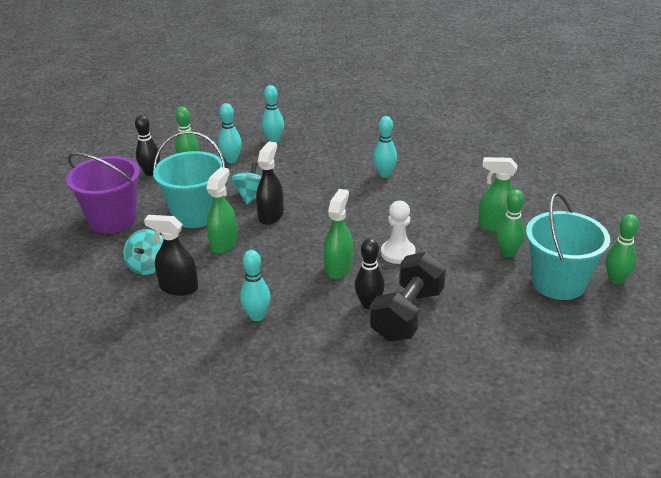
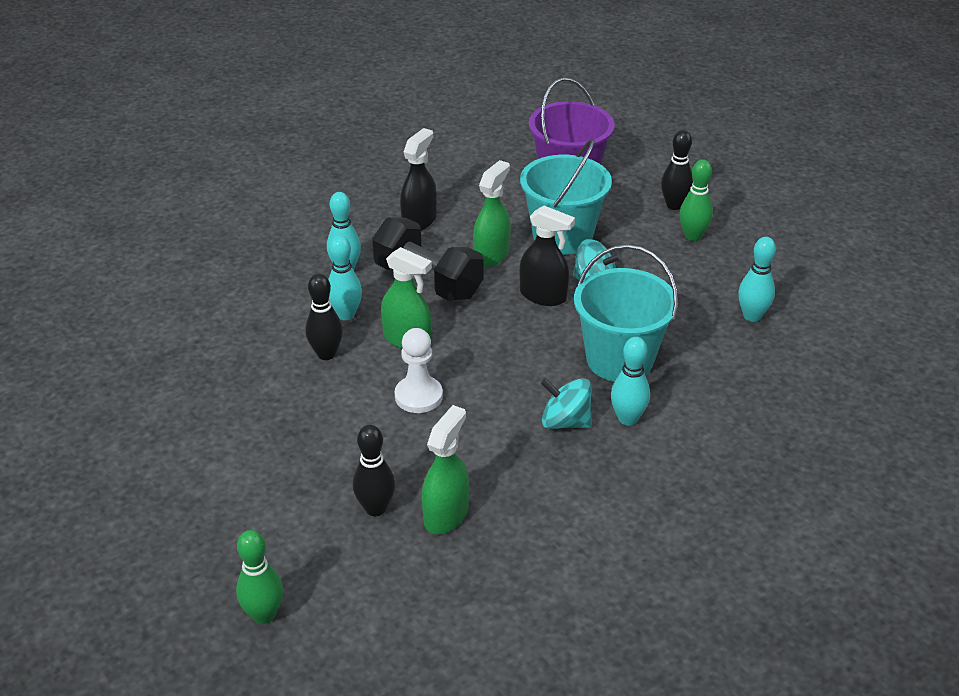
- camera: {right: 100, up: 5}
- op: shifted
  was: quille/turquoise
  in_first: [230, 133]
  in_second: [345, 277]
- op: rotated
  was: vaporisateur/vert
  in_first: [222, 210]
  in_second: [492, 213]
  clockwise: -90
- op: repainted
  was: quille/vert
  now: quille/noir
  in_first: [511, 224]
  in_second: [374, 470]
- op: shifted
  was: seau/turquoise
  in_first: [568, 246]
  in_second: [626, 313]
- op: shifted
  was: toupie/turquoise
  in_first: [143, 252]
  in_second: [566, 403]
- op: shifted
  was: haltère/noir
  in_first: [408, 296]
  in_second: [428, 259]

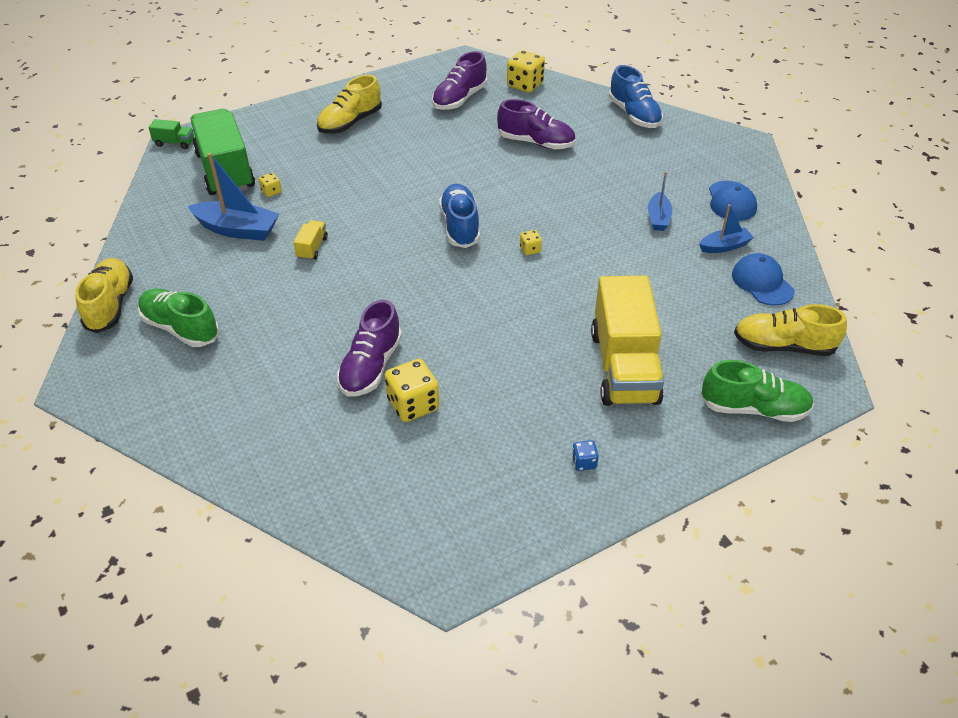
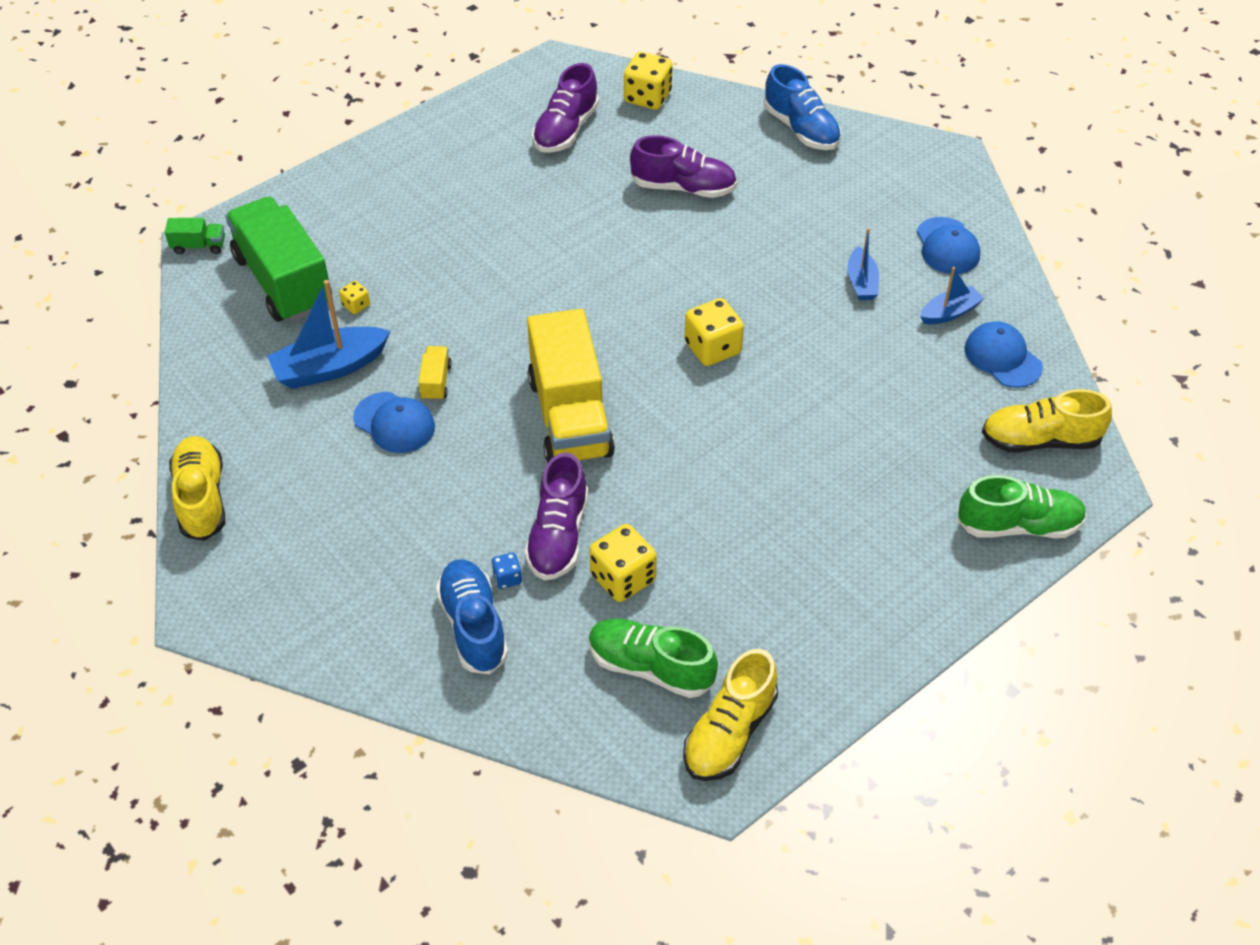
- camera: {right: -10, up: 5}
- op: shifted
  was: chaussure/jaune
  in_first: [349, 104]
  in_second: [730, 715]
- op: rotated
  was: bateau/bleu
  in_first: [233, 197]
  in_second: [328, 334]
  clockwise: 150
- op: shifted
  was: chaussure/bleu
  in_first: [459, 216]
  in_second: [472, 616]
- op: scaled
  was: dé/jaune
  in_first: [531, 242]
  in_second: [714, 332]
  ratio: 2.01
- op: shifted
  was: camion/jaune
  in_first: [627, 341]
  in_second: [571, 385]
- op: shifted
  was: chaussure/vert
  in_first: [178, 318]
  in_second: [653, 658]
- op: shifted
  was: dé/bleu
  in_first: [585, 455]
  in_second: [506, 570]
- op: new
  now: casquette/bleu
  in_second: [394, 422]

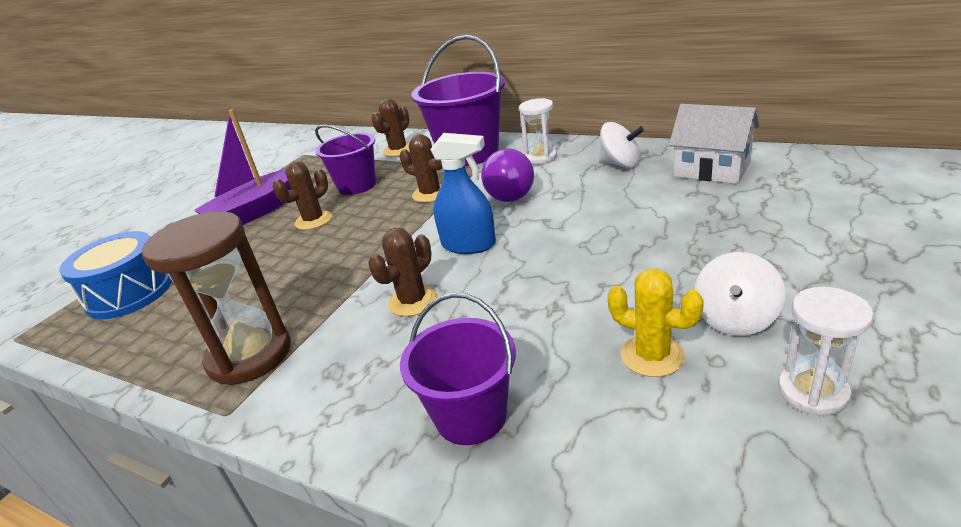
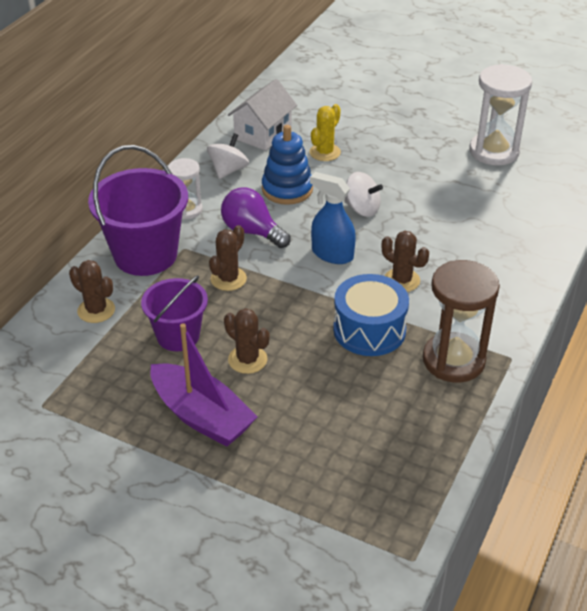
- camera: {right: -95, up: 10}
- op: rotated
  was: vaporisateur/bleu
  in_first: [463, 193]
  in_second: [333, 218]
  clockwise: -75
- op: rotated
  was: ampoule/violet
  in_first: [507, 175]
  in_second: [256, 218]
  clockwise: -135
- op: shifted
  was: tambour/bleu
  in_first: [115, 275]
  in_second: [371, 315]
- op: shifted
  was: toupie/blanc
  in_first: [740, 294]
  in_second: [364, 194]
- op: shifted
  was: cactus/jaune
  in_first: [655, 323]
  in_second: [325, 132]
- op: scaled
  was: sablier/blanc
  in_first: [825, 351]
  in_second: [500, 115]
  ratio: 1.72
- op: gone
  was: seau/violet
  in_first: [458, 369]
- op: new
  now: jouet à empiler/bleu
  in_second: [287, 165]

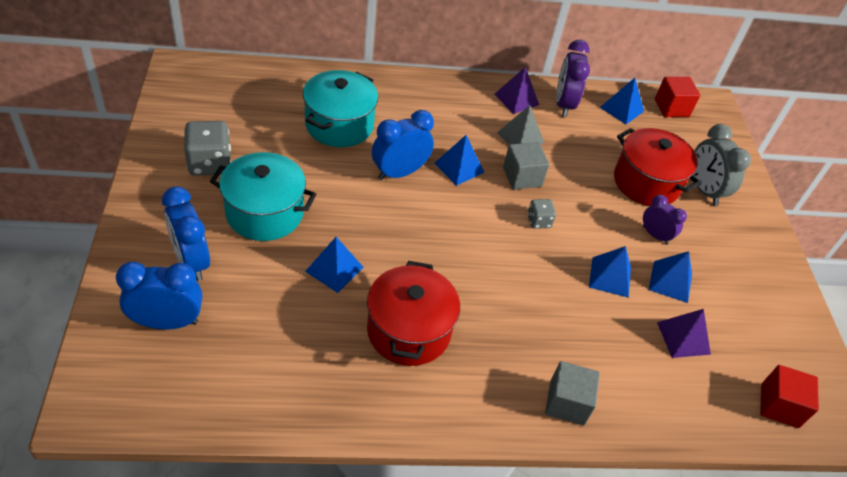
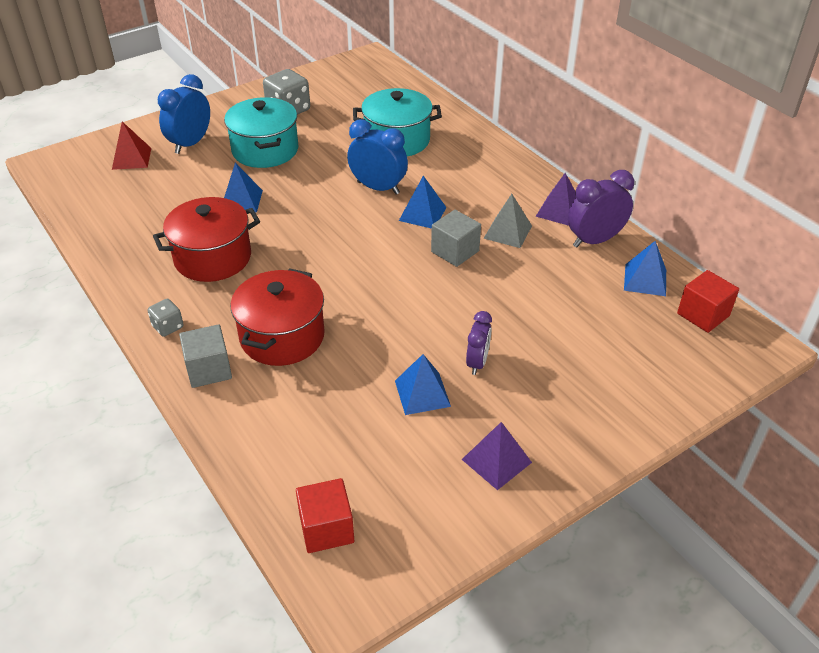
- camera: {right: 65, up: -5}
- op: gone
  was: réveil/gris
  in_first: [722, 165]
- op: shifted
  was: marmite/rouge
  in_first: [657, 167]
  in_second: [278, 317]
- op: shifted
  was: dé/gris
  in_first: [541, 214]
  in_second: [165, 318]
- op: gone
  was: pyramide/bleu
  in_first: [610, 272]
- op: swapped
  was: réveil/bleu
  now: pyramide/rouge
  in_first: [159, 296]
  in_second: [131, 146]
- op: shifted
  was: pyramide/violet
  in_first: [684, 333]
  in_second: [497, 456]

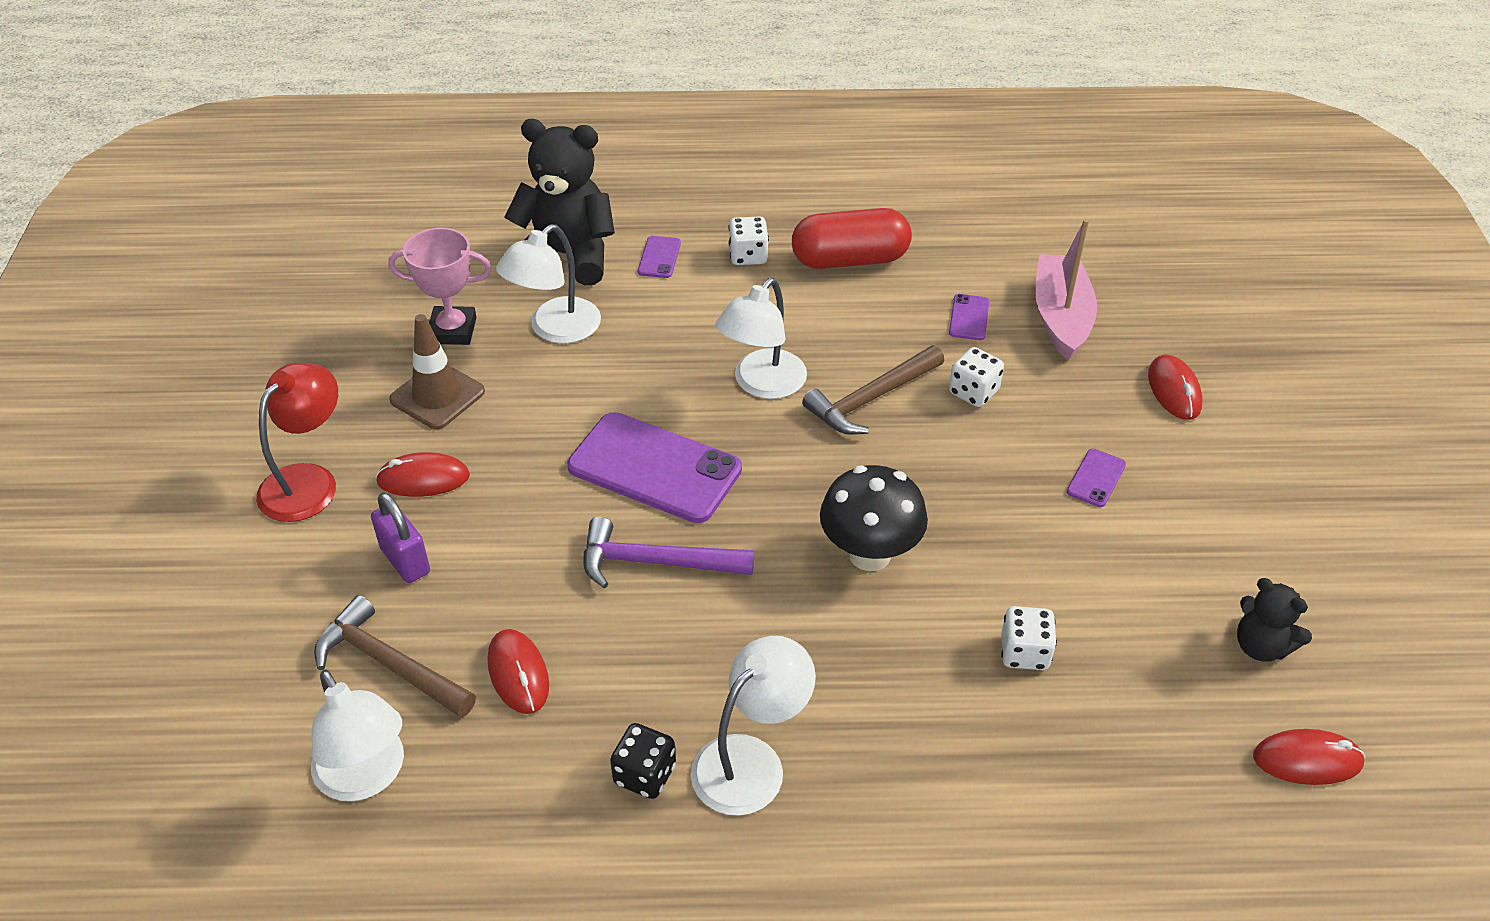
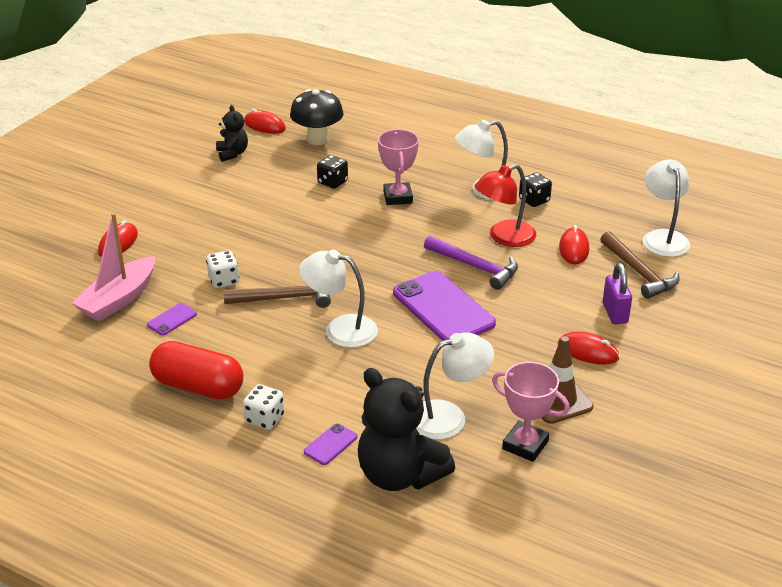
- camera: {right: -150, up: -10}
- op: rotated
  was: lampe/blanc
  in_first: [761, 338]
  in_second: [338, 298]
  clockwise: -135
- op: shifted
  was: lampe/rouge
  in_first: [297, 442]
  in_second: [505, 205]
- op: gone
  was: téléphone/violet
  in_first: [1096, 478]
- op: shifted
  was: champignon/noir
  in_first: [874, 518]
  in_second: [317, 117]
- op: repainted
  was: dé/blanc
  now: dé/noir
  in_first: [1029, 638]
  in_second: [332, 172]
- op: new
  now: trophée/rose
  in_second: [398, 167]

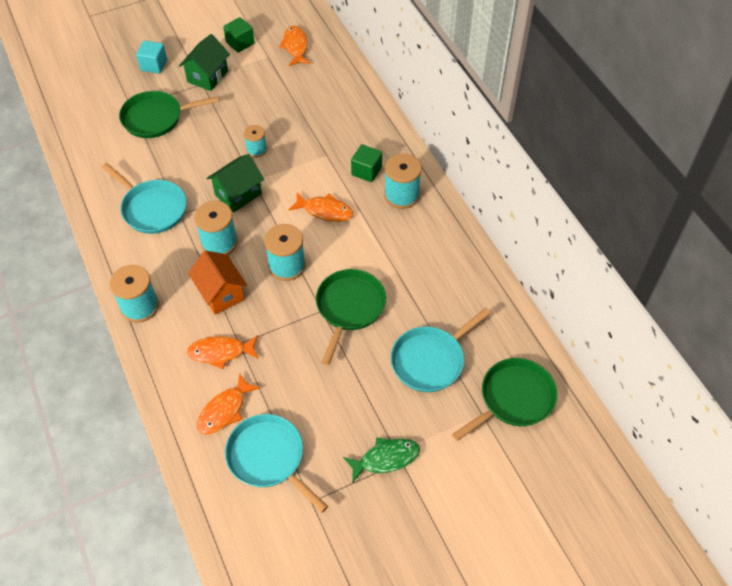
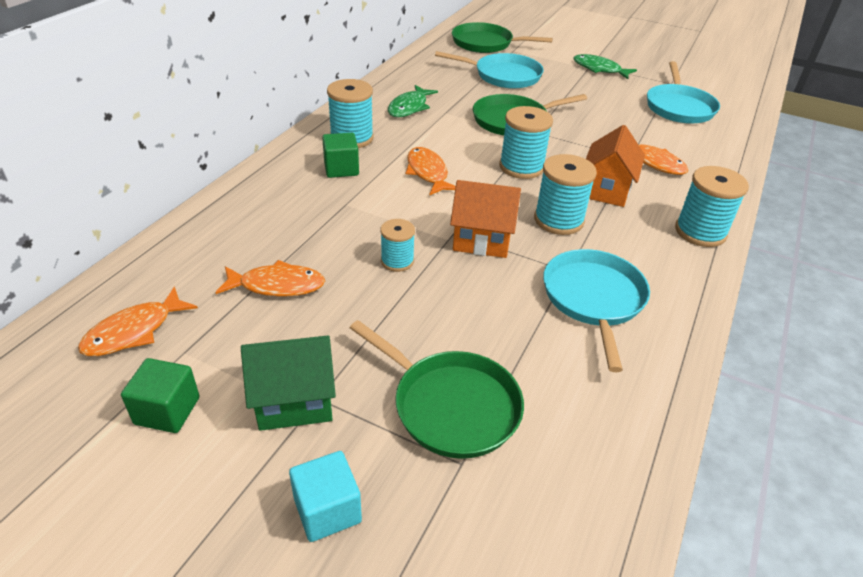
- camera: {right: -130, up: -15}
- op: repainted
  was: maison/vert
  now: maison/orange
  in_first: [235, 183]
  in_second: [485, 219]
- op: shifted
  was: poisson/orange
  in_first: [228, 404]
  in_second: [270, 278]
- op: new
  now: poisson/vert
  in_second: [413, 101]

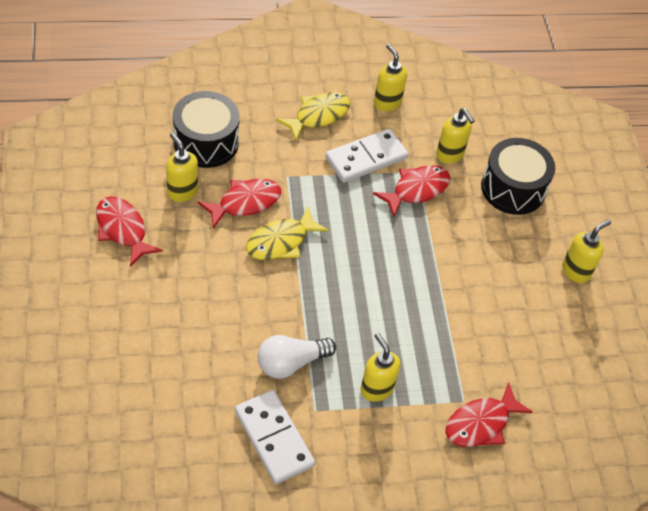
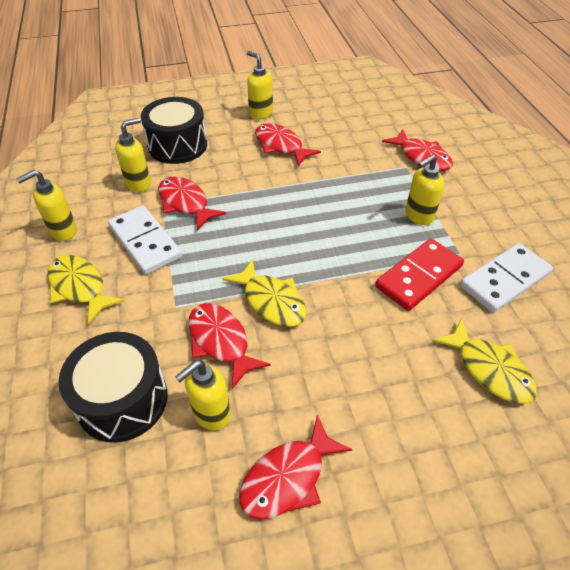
- camera: {right: -90, up: -5}
- op: swapped
  was: ampoule/blanc
  now: domino/rouge
  in_first: [297, 357]
  in_second: [419, 274]
- op: new
  now: poisson/rouge
  in_second: [288, 144]
- op: new
  now: poisson/jaune
  in_second: [484, 361]

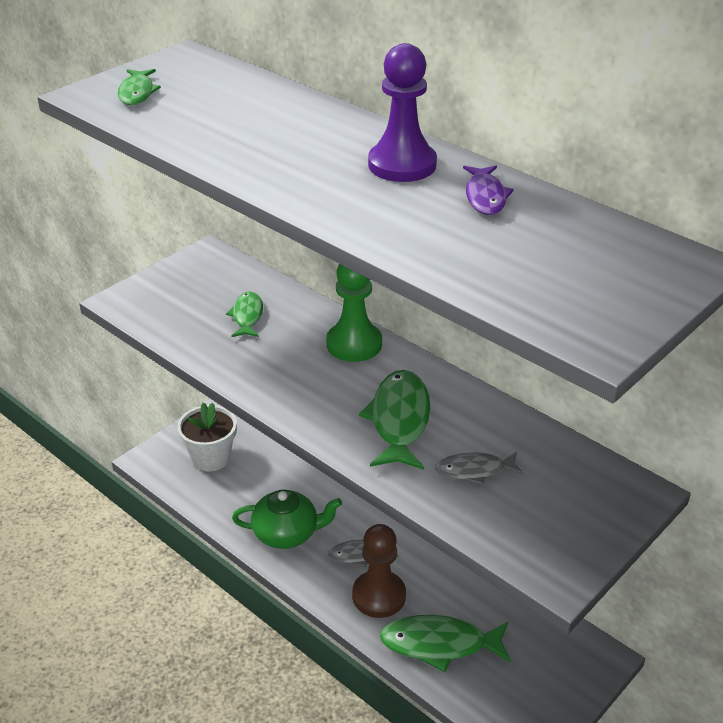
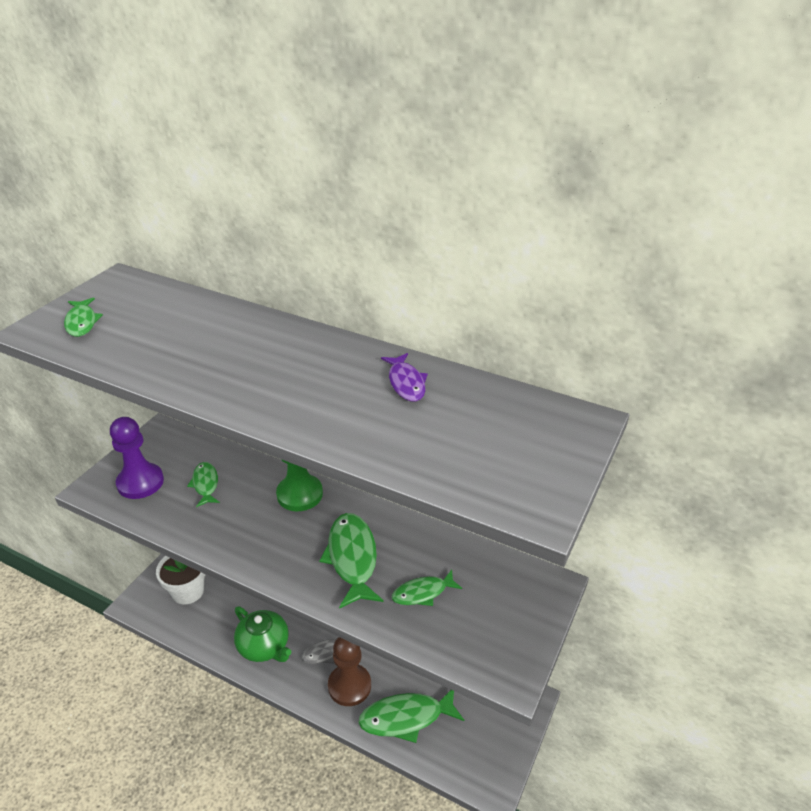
- camera: {right: -15, up: 0}
- op: shifted
  was: pion/violet
  in_first: [402, 112]
  in_second: [137, 458]
- op: repainted
  was: poisson/gris
  now: poisson/vert
  in_first: [479, 468]
  in_second: [427, 588]
- op: rotated
  was: théière/vert
  in_first: [287, 519]
  in_second: [262, 634]
  clockwise: 60

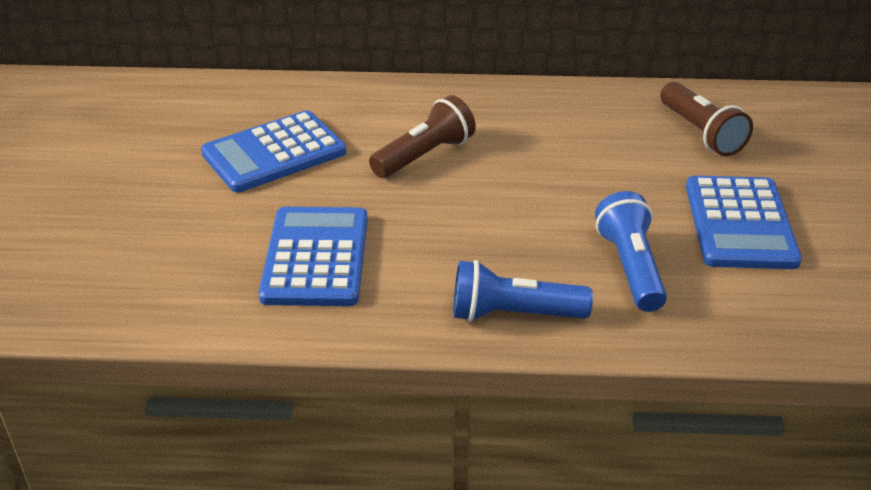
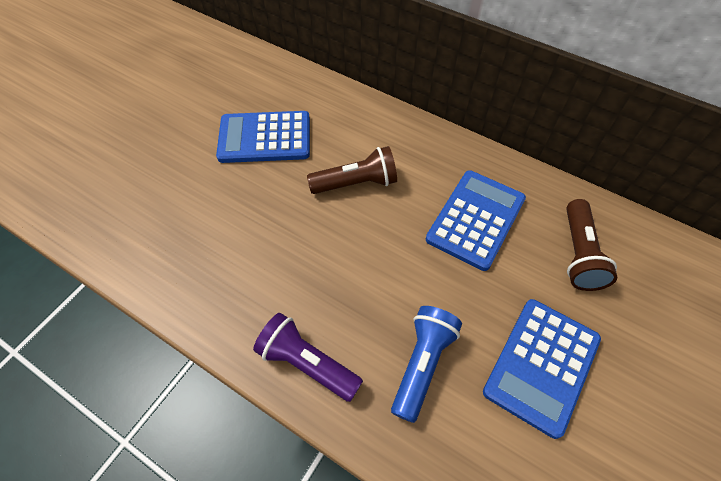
- camera: {right: 30, up: 20}
- op: shifted
  was: calculatrice/bleu
  in_first: [313, 256]
  in_second: [476, 220]
- op: repainted
  was: lampe de poche/bleu
  now: lampe de poche/violet
  in_first: [523, 291]
  in_second: [308, 357]

